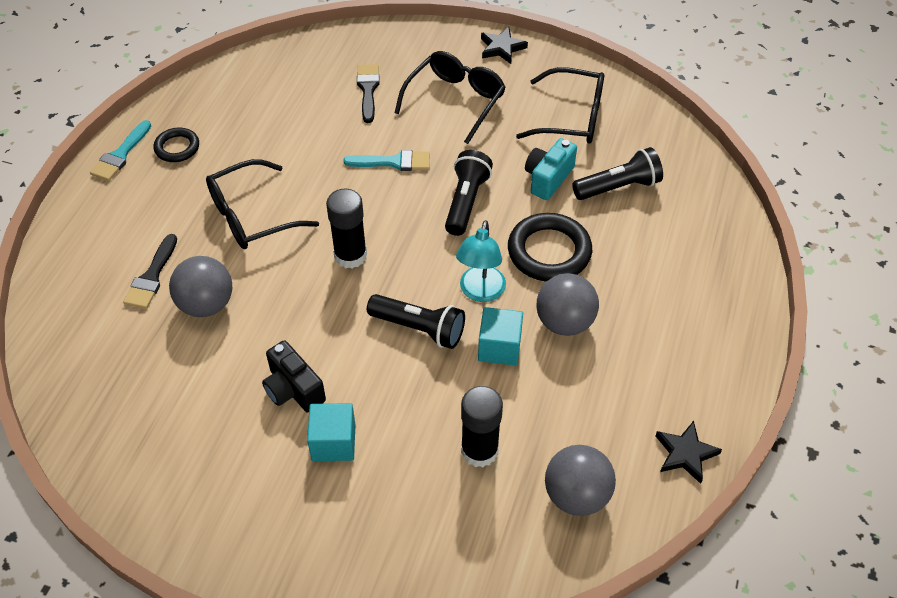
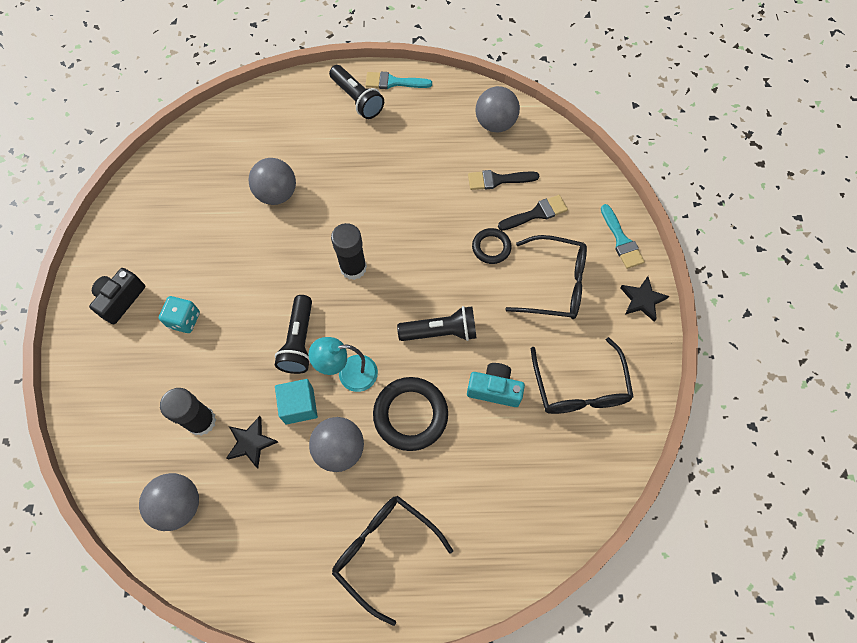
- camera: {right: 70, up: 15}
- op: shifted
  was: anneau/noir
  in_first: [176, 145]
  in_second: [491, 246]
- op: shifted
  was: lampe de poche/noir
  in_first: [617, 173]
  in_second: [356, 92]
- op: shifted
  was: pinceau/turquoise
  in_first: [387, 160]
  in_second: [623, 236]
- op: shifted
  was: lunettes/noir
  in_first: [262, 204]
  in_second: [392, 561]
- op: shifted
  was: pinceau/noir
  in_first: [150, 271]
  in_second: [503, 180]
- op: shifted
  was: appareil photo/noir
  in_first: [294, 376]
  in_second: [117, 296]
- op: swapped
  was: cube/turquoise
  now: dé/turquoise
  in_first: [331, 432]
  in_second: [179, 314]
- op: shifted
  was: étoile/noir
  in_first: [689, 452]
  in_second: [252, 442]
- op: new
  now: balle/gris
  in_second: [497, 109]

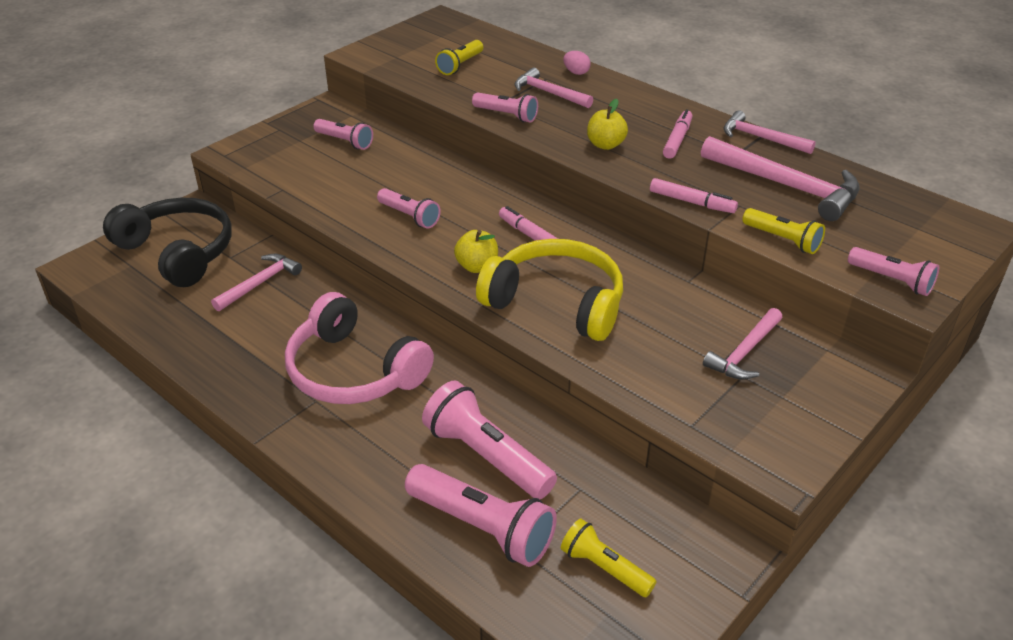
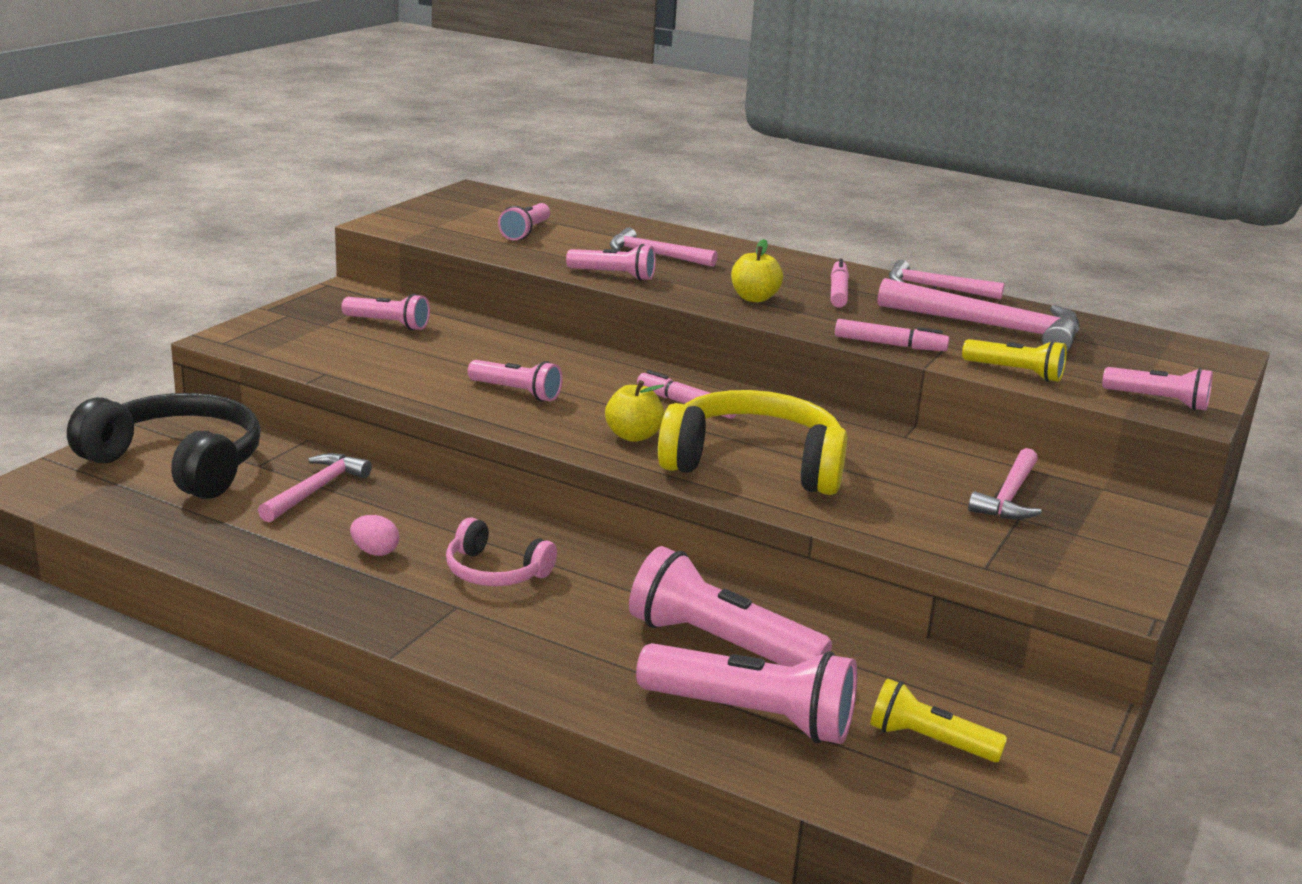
- camera: {right: -15, up: -15}
- op: repainted
  was: lampe de poche/jaune
  now: lampe de poche/rose
  in_first: [459, 57]
  in_second: [524, 221]
- op: shifted
  was: œuf/rose
  in_first: [577, 63]
  in_second: [374, 535]
- op: scaled
  was: casque audio/rose
  in_first: [359, 348]
  in_second: [501, 551]
  ratio: 0.54

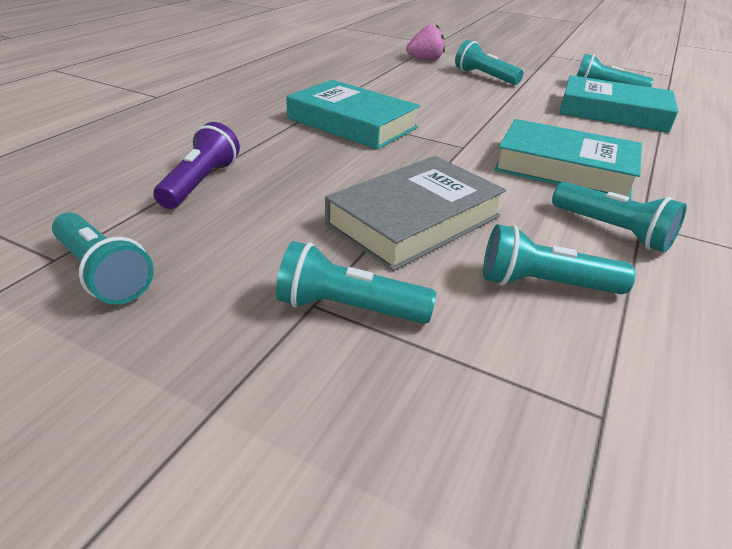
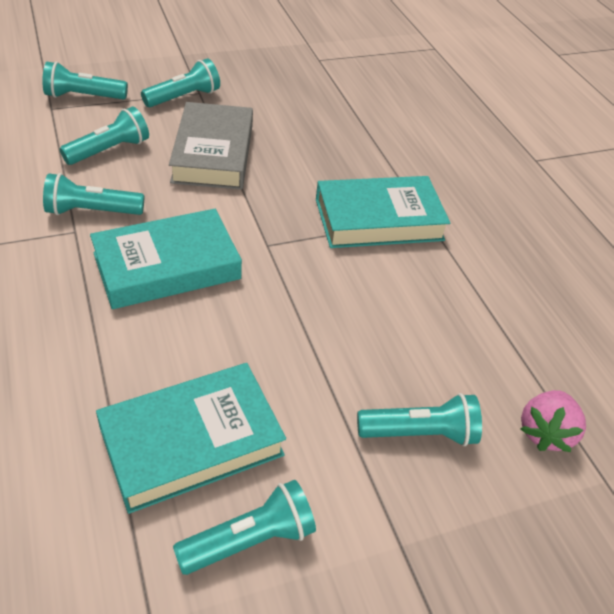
- camera: {right: 130, up: 10}
- op: gone
  was: lampe de poche/violet
  in_first: [196, 165]
- op: shifted
  was: lampe de poche/turquoise
  in_first: [103, 259]
  in_second: [85, 80]

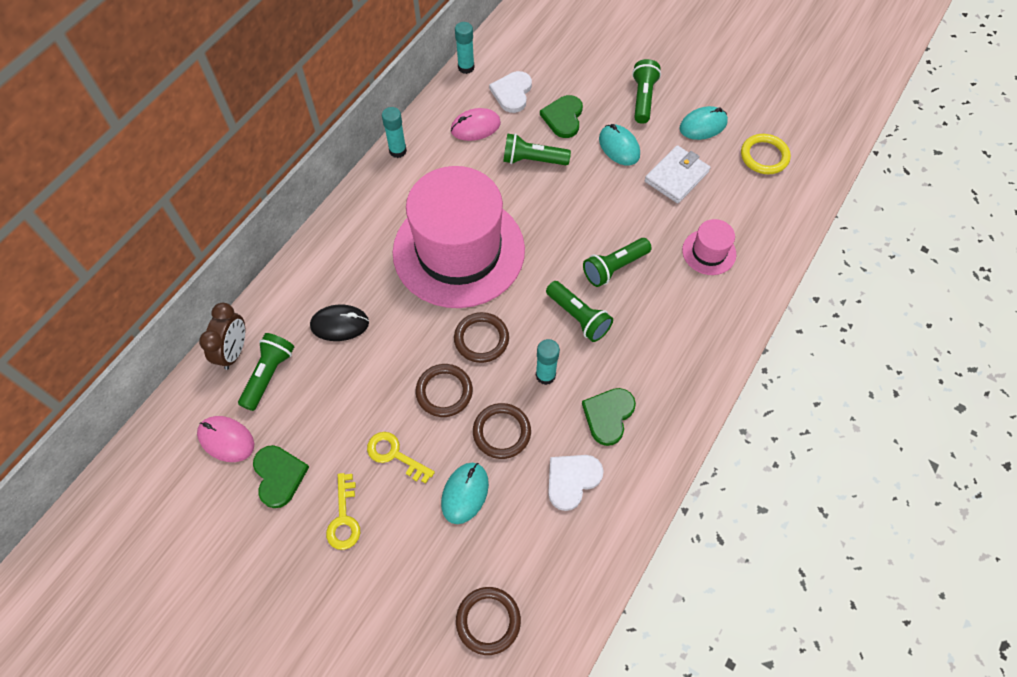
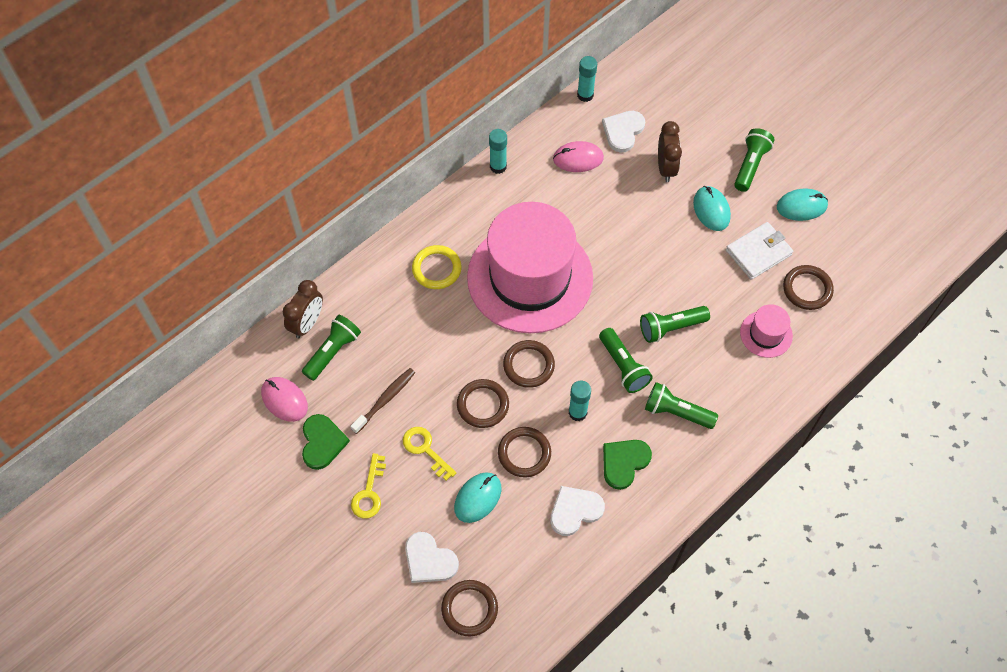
- camera: {right: 15, up: 0}
- op: swapped
  was: cœur/vert
  now: réveil/marron
  in_first: [561, 116]
  in_second: [670, 151]
- op: shifted
  was: lampe de poche/vert
  in_first: [537, 149]
  in_second: [681, 405]
- op: shifted
  was: anneau/jaune
  in_first: [766, 154]
  in_second: [436, 267]
- op: gone
  was: souris/noir
  in_first: [339, 322]
- op: new
  now: anneau/marron
  in_second: [808, 287]
- op: new
  now: brosse à dents/marron
  in_second: [382, 401]
- op: new
  now: cœur/blanc
  in_second: [432, 557]

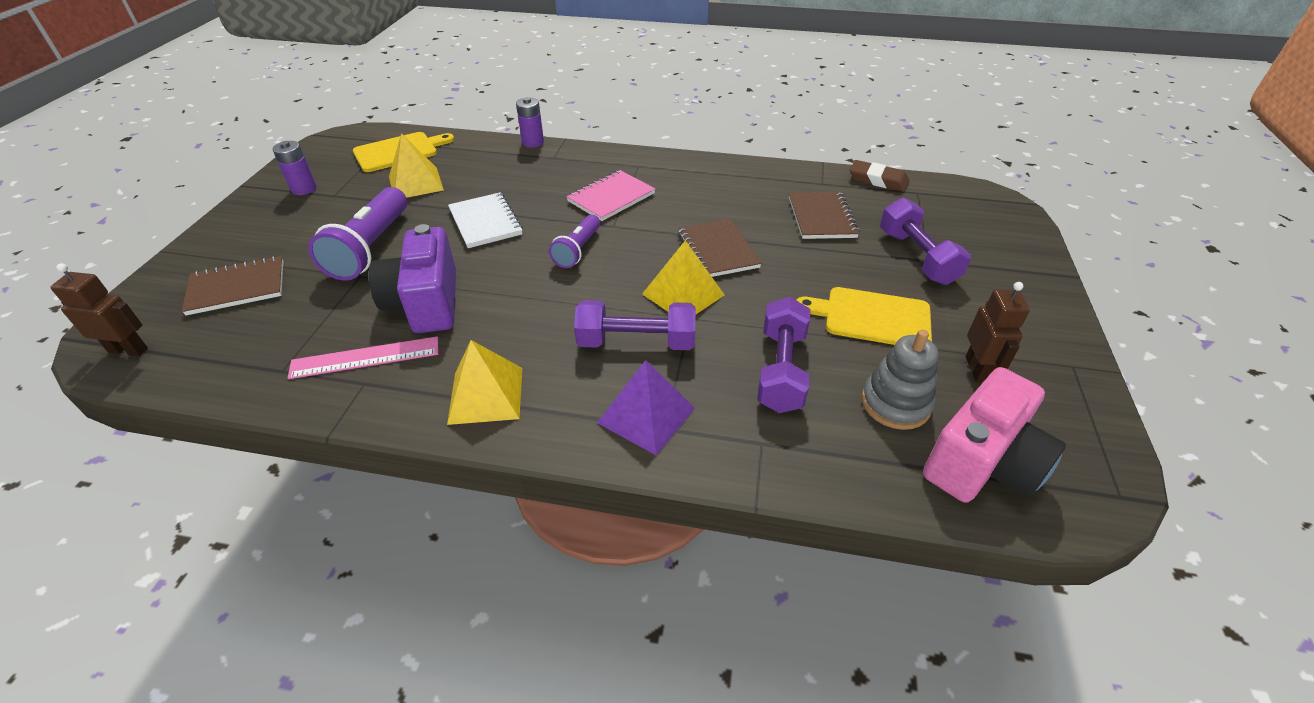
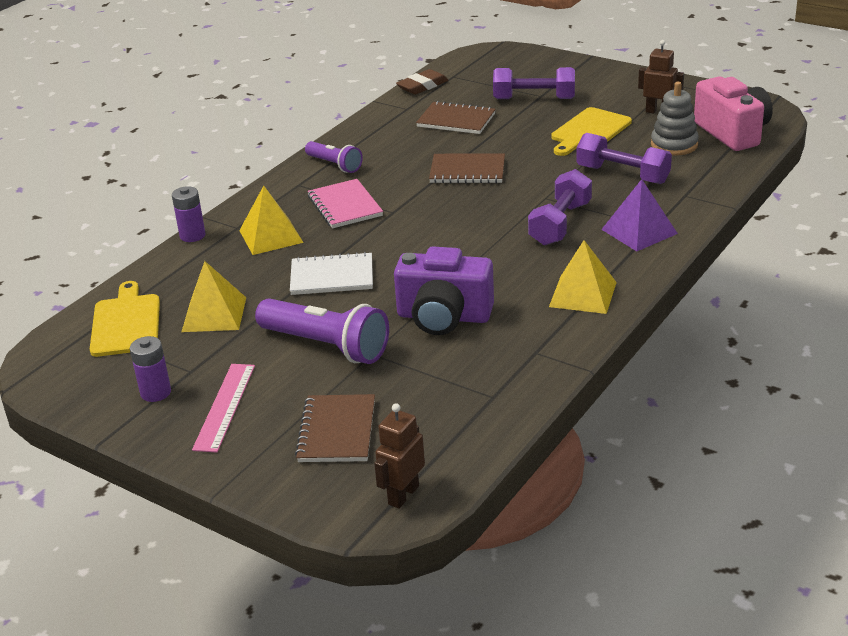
- camera: {right: -65, up: -10}
- op: shifted
  was: lampe de poche/violet
  in_first: [574, 241]
  in_second: [334, 157]
- op: shifted
  was: pyramide/jaune
  in_first: [683, 277]
  in_second: [271, 220]
- op: shifted
  was: règle/rose
  in_first: [363, 357]
  in_second: [223, 408]

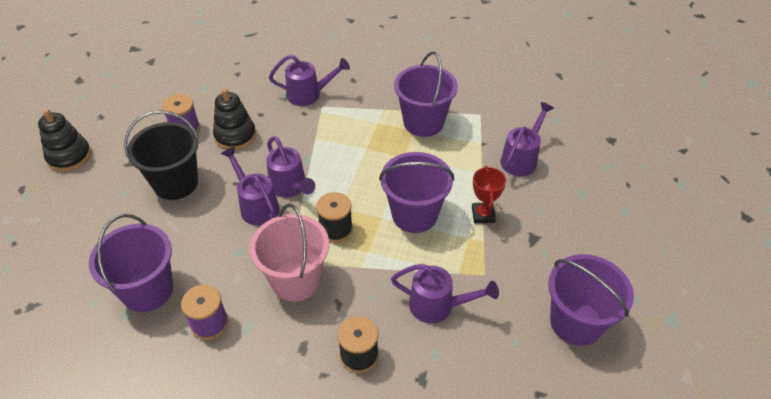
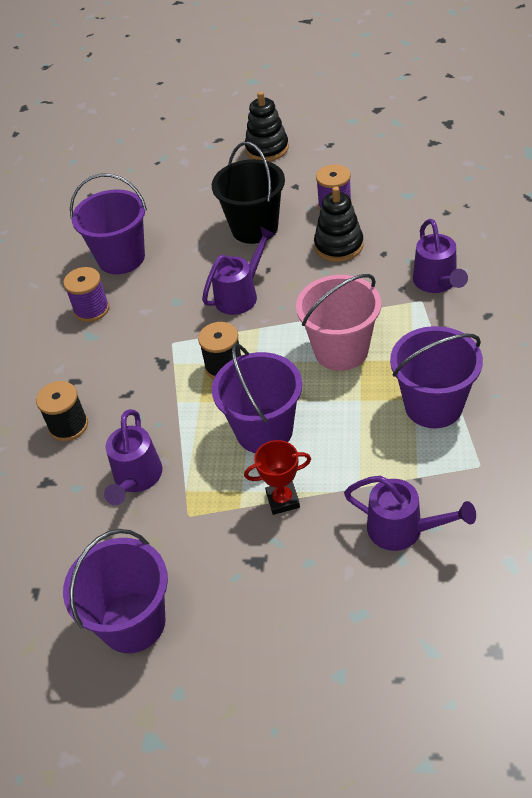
- camera: {right: 85, up: 0}
- op: gone
  was: arrosoir/violet
  in_first: [290, 167]
- op: shifted
  was: seau/rose
  in_first: [289, 253]
  in_second: [338, 322]

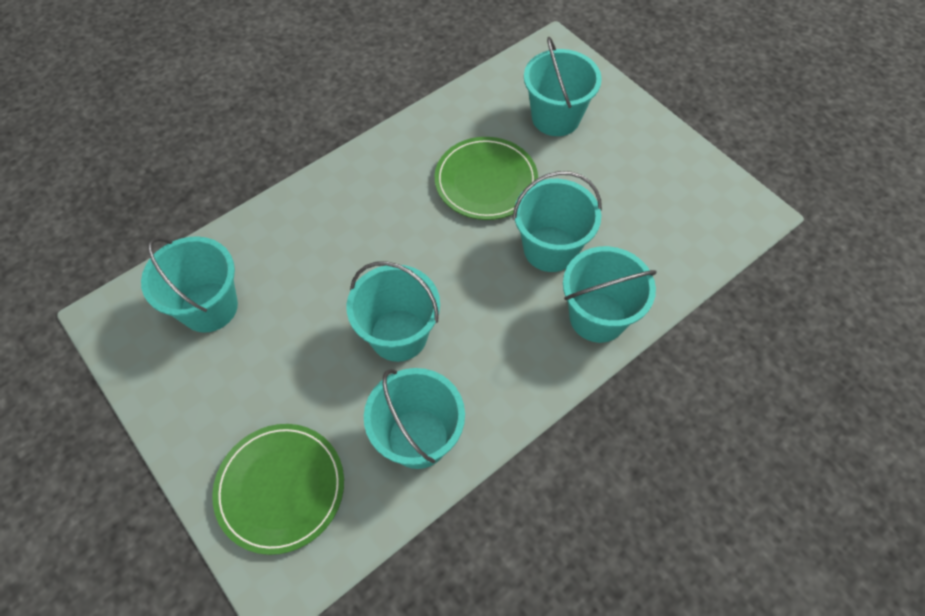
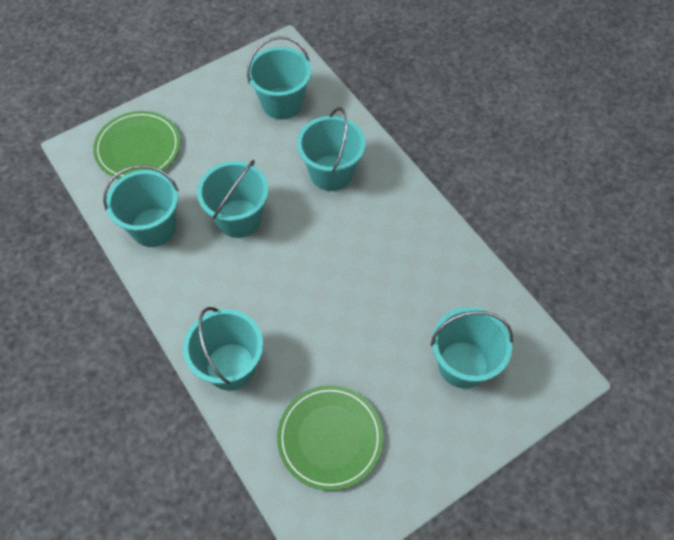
- camera: {right: 95, up: 0}
- op: shifted
  was: assiette/vert
  in_first: [486, 178]
  in_second: [330, 438]
- op: shifted
  was: seau/turquoise
  in_first: [557, 221]
  in_second: [331, 149]

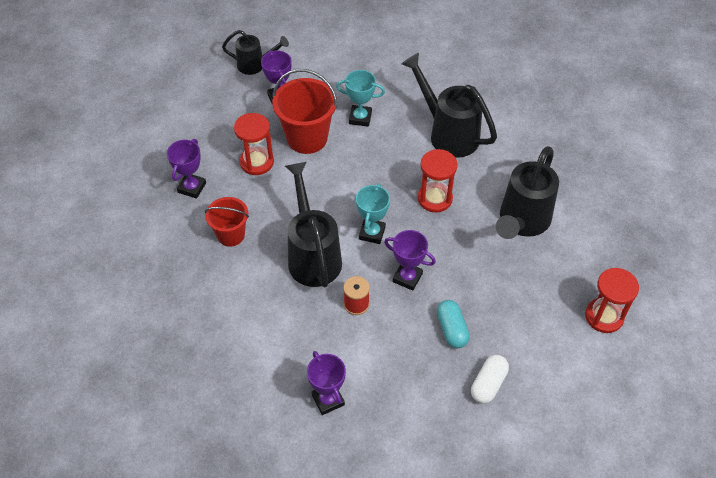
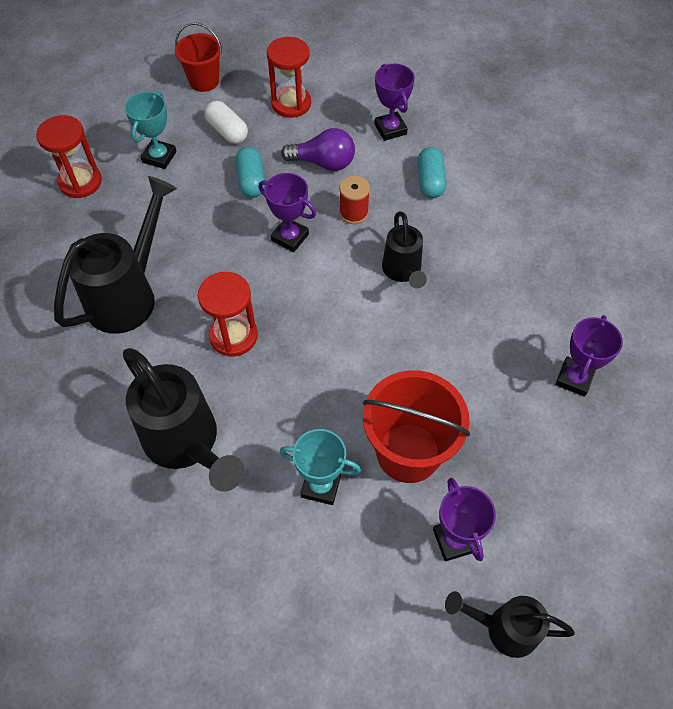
- camera: {right: -175, up: 5}
- op: shifted
  was: sablier/rouge
  in_first: [254, 144]
  in_second: [289, 77]
- op: scaled
  was: arrosoir/noir
  in_first: [313, 224]
  in_second: [404, 249]
  ratio: 0.59
- op: shifted
  was: trophée/turquoise
  in_first: [373, 213]
  in_second: [150, 130]
- op: shifted
  was: seau/rouge
  in_first: [227, 222]
  in_second: [198, 57]
- op: rotated
  was: gélule/blanc
  in_first: [490, 379]
  in_second: [226, 122]
  clockwise: -75
- op: new
  now: ampoule/violet
  in_second: [318, 149]
- op: new
  now: gélule/turquoise
  in_second: [431, 172]

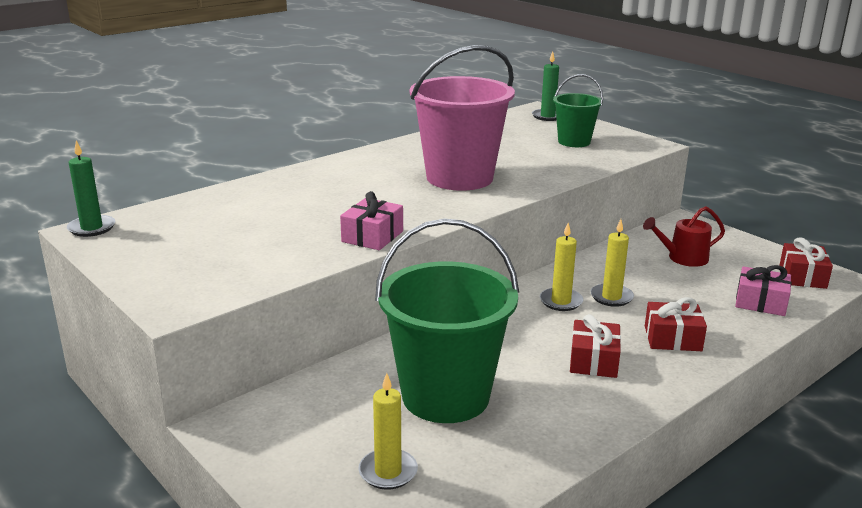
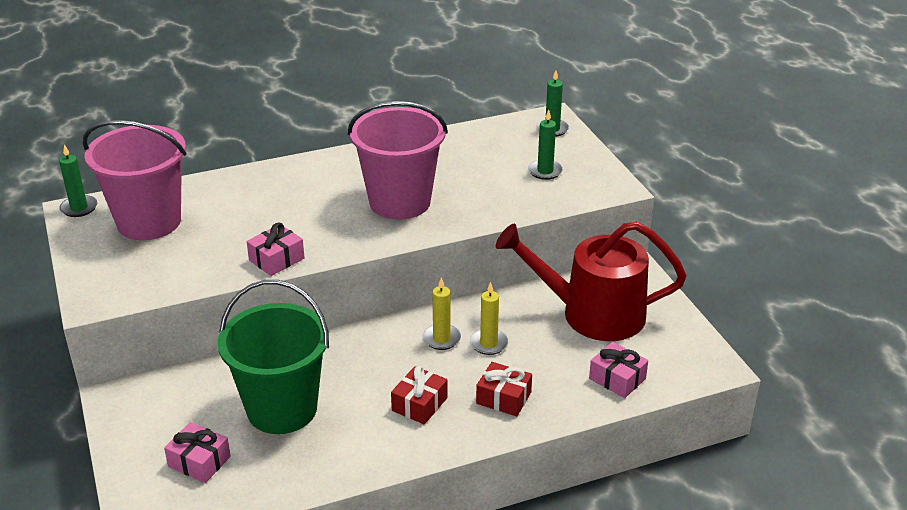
- camera: {right: 20, up: 10}
- op: swapped
  was: seau/vert
  now: bougie/vert
  in_first: [578, 110]
  in_second: [545, 145]
- op: scaled
  was: arrosoir/rouge
  in_first: [684, 236]
  in_second: [591, 281]
  ratio: 2.18
- op: gone
  was: cadeau/rouge
  in_first: [806, 263]
- op: swapped
  was: bougie/jaune
  now: cadeau/rose
  in_first: [388, 431]
  in_second: [197, 452]
- op: new
  now: seau/rose
  in_second: [134, 180]

